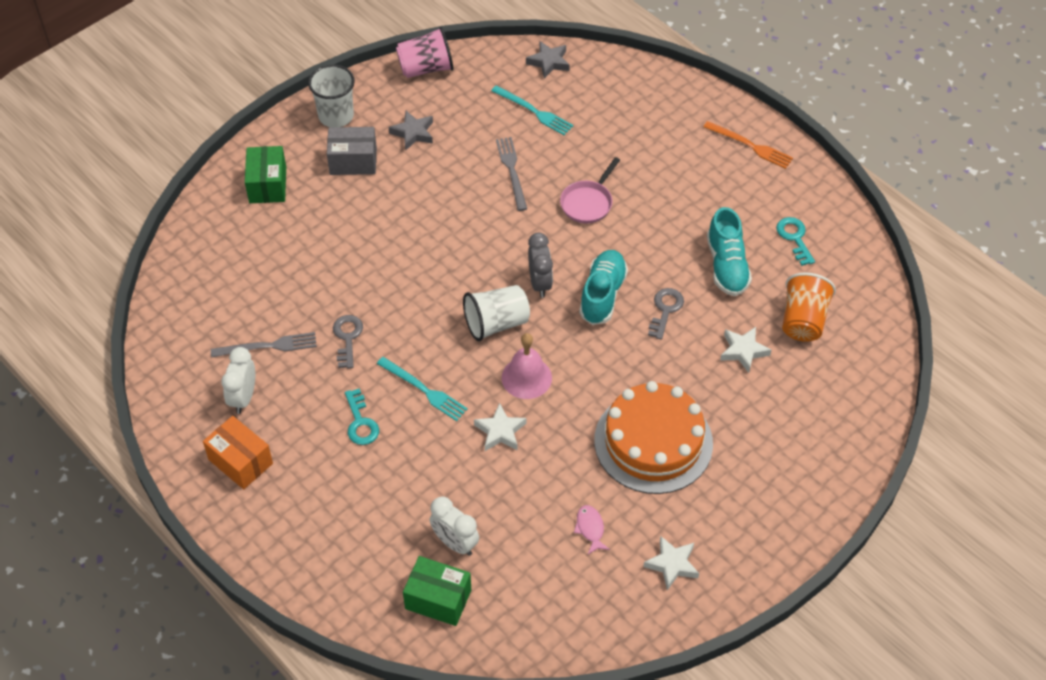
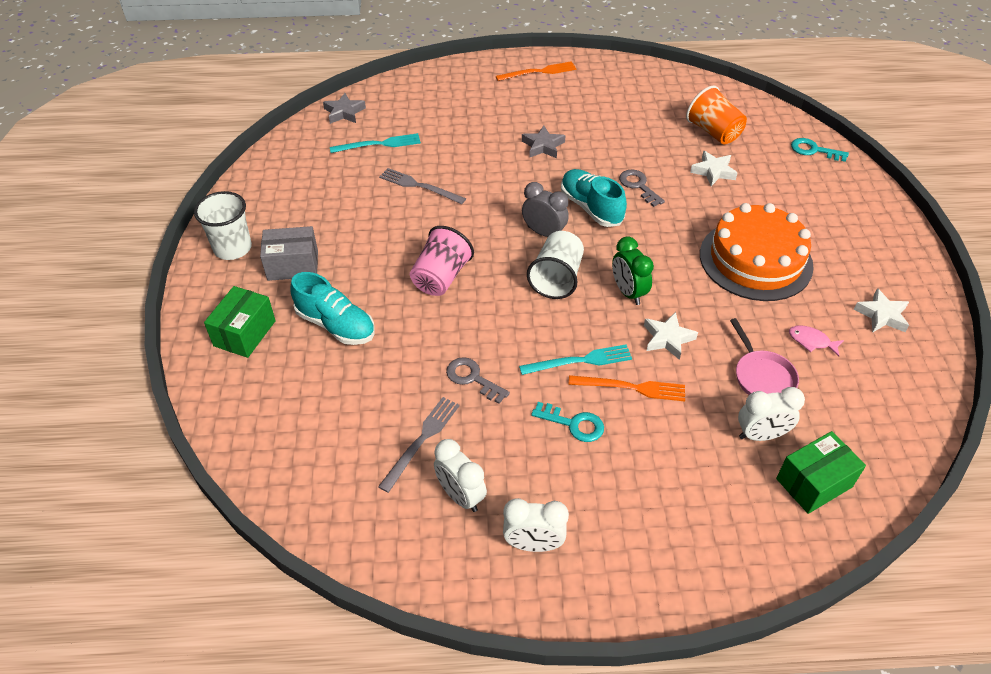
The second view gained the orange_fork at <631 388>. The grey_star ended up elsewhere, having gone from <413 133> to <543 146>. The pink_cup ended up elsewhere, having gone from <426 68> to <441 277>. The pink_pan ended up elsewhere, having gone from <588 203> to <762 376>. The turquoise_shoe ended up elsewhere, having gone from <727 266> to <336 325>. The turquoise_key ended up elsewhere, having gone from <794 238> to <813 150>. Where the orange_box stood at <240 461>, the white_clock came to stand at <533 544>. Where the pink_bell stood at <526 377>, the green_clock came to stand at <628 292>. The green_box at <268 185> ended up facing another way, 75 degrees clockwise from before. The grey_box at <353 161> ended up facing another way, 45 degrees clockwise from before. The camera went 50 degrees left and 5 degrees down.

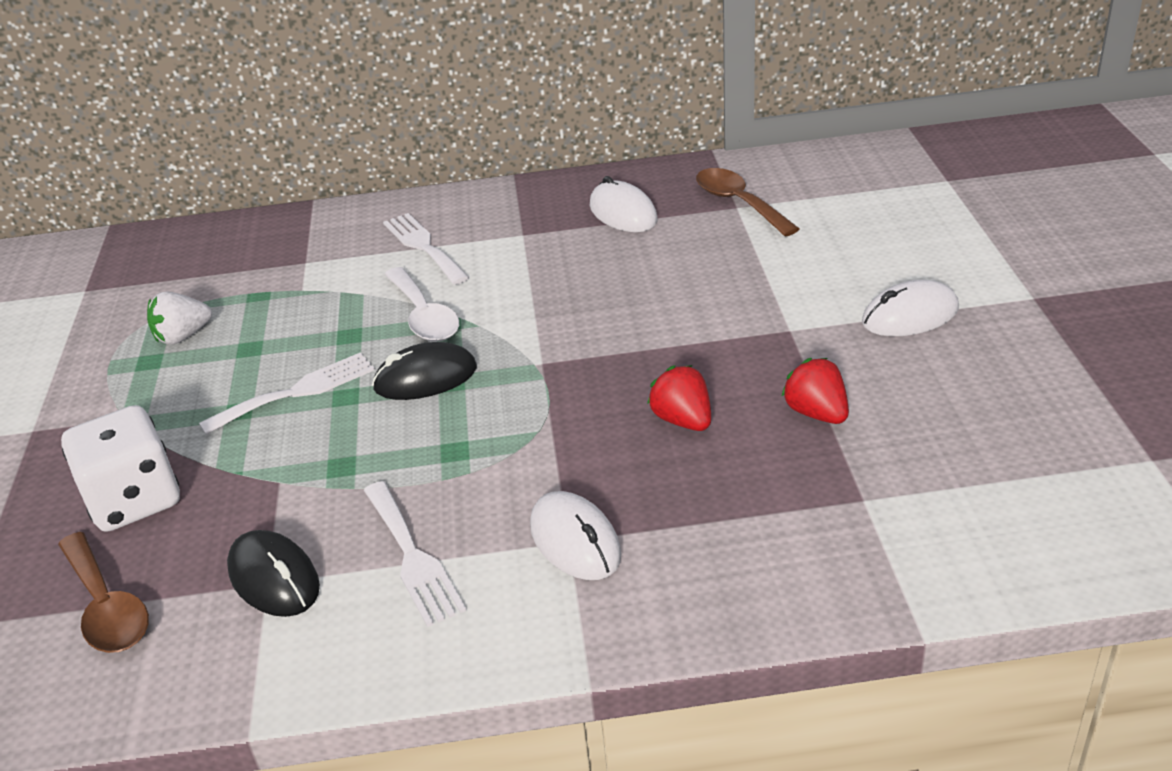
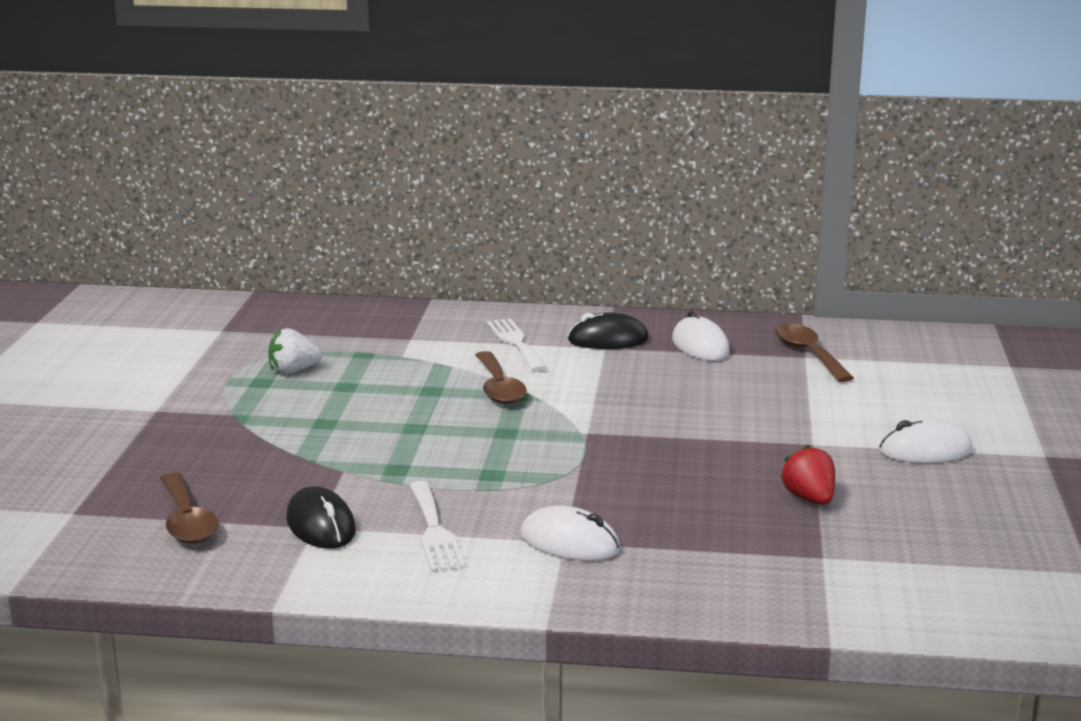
The second view lost the white_dice at <135 500>. The second view lost the white_fork at <297 392>. The second view lost the red_strawberry at <683 420>. The black_mouse ended up elsewhere, having gone from <425 378> to <608 340>. What was the white_spoon at <423 316> turned into the brown_spoon at <498 388>. The white_mouse at <575 541> ended up facing another way, 45 degrees counterclockwise from before. The camera went 10 degrees right and 15 degrees down.

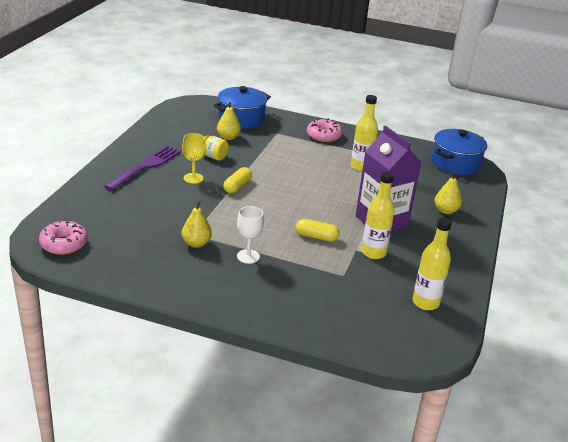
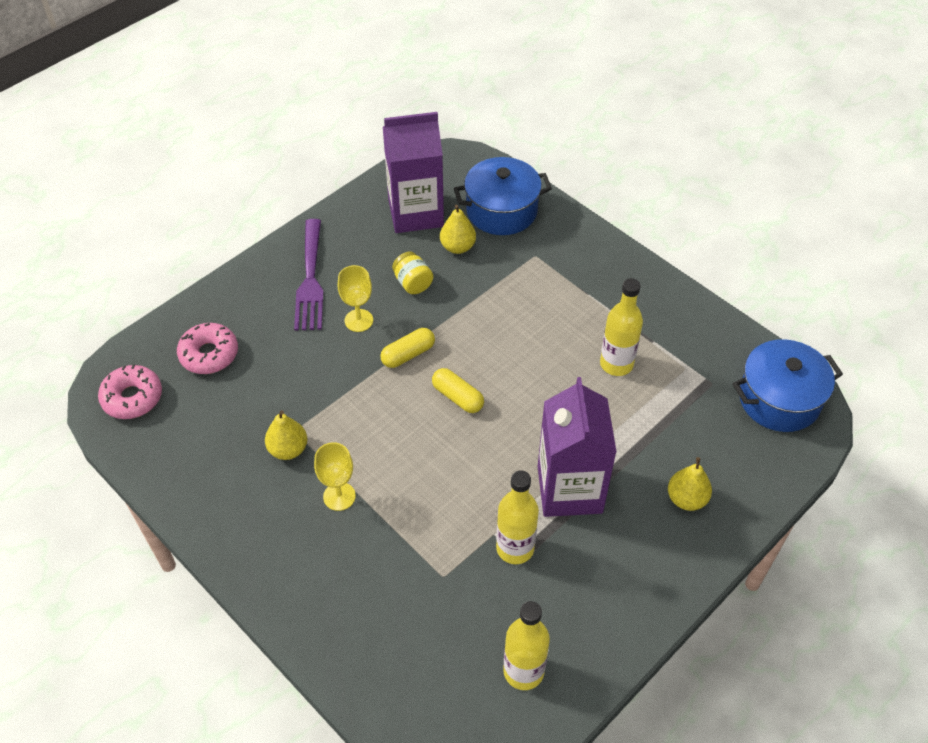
The second view gained the purple_carton at <415 213>. The yellow_capsule ended up elsewhere, having gone from <316 237> to <457 397>. The pink_donut ended up elsewhere, having gone from <323 136> to <209 354>. What was the white_goblet at <248 256> turned into the yellow_goblet at <339 496>. The purple_fork at <146 167> ended up facing another way, 120 degrees clockwise from before. The camera went 30 degrees right and 20 degrees up.

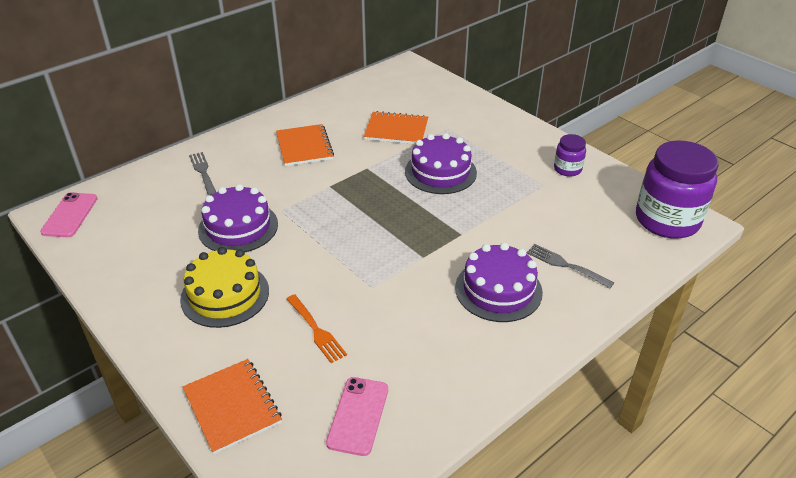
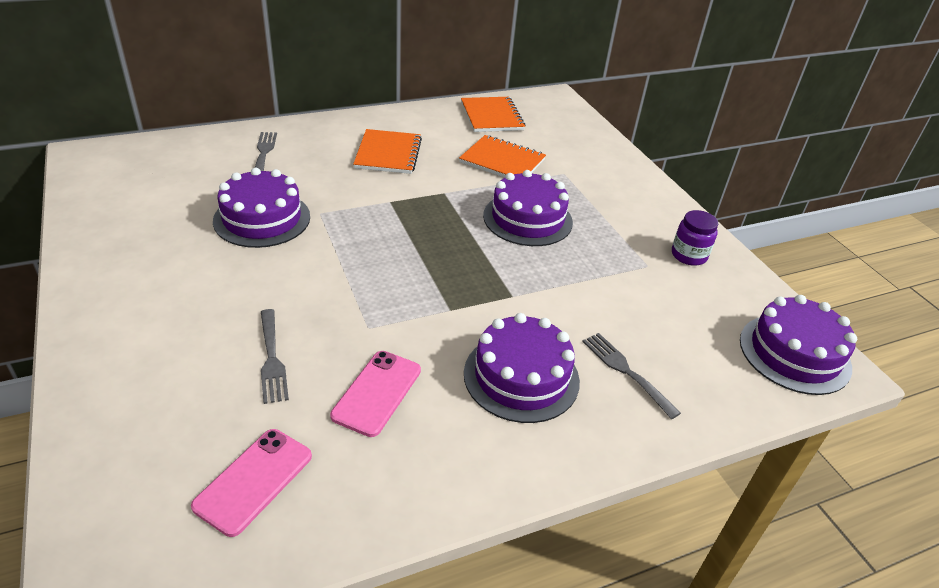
The second view lost the yellow_cake at <225 295>. The pink_phone ended up elsewhere, having gone from <70 215> to <377 393>. The orange_notebook ended up elsewhere, having gone from <232 407> to <491 116>. Where the purple_jar stood at <667 220>, the purple_cake came to stand at <794 353>. What was the orange_fork at <316 330> turned into the grey_fork at <272 359>. The camera went 15 degrees right and 0 degrees up.

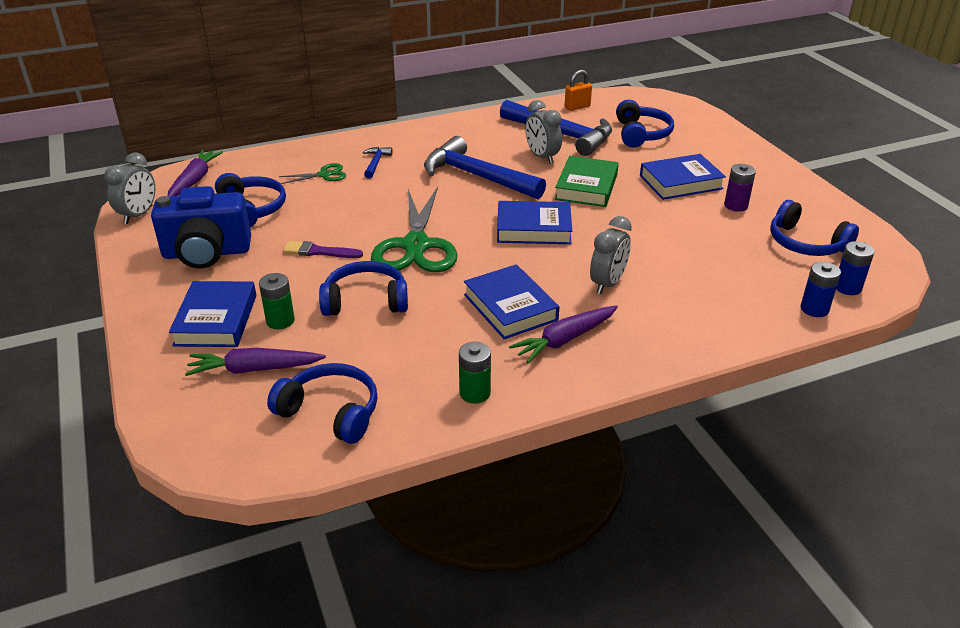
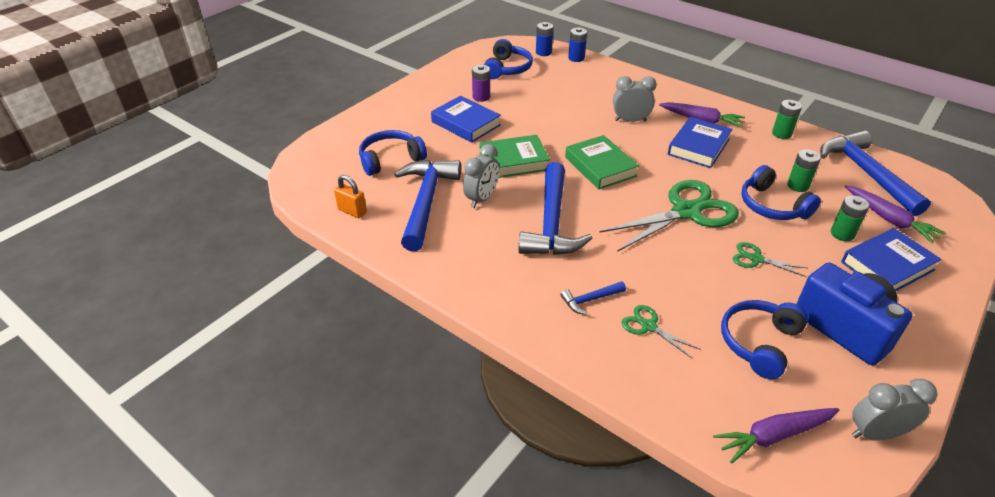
The second view gained the green_battery at <798 186>. Where the blue_headphones stood at <330 412>, the blue_hammer came to stand at <866 173>. Where the purple_brush stood at <319 252>, the green_scissors came to stand at <756 259>. What was the blue_book at <533 228> turned into the green_book at <600 166>. The camera went 120 degrees left and 5 degrees up.

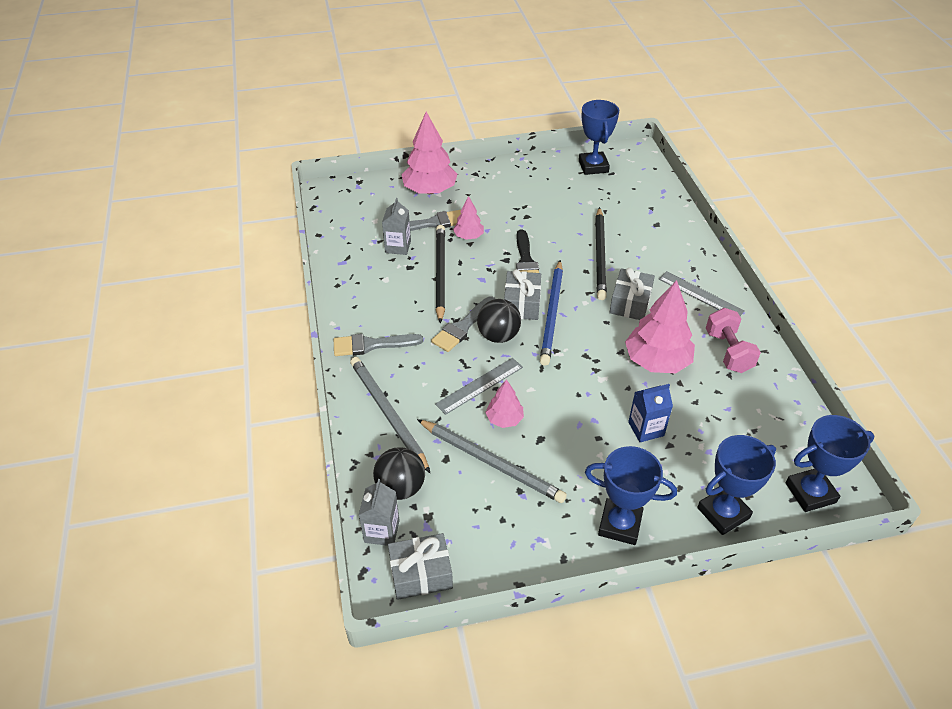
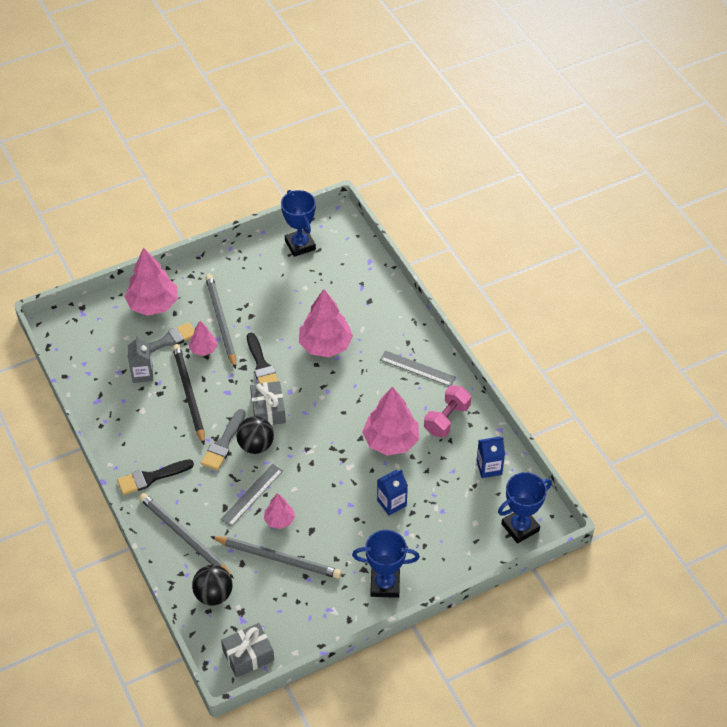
The second view lost the grey_carton at <382 531>. The second view lost the blue_pencil at <552 314>. The second view lost the grey_gift at <630 303>. The second view lost the blue_trophy at <723 513>. The second view gained the grey_pencil at <221 322>. The second view gained the blue_carton at <489 468>. Where the black_pencil stood at <600 255>, the pink_tree came to stand at <325 345>. What was the grey_brush at <371 345> turned into the black_brush at <151 478>. The pink_dumbbell at <728 352> ended up facing another way, 60 degrees clockwise from before. The camera went 15 degrees left and 5 degrees up.

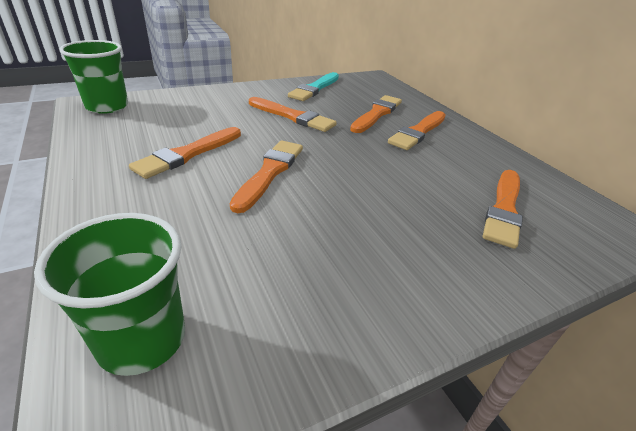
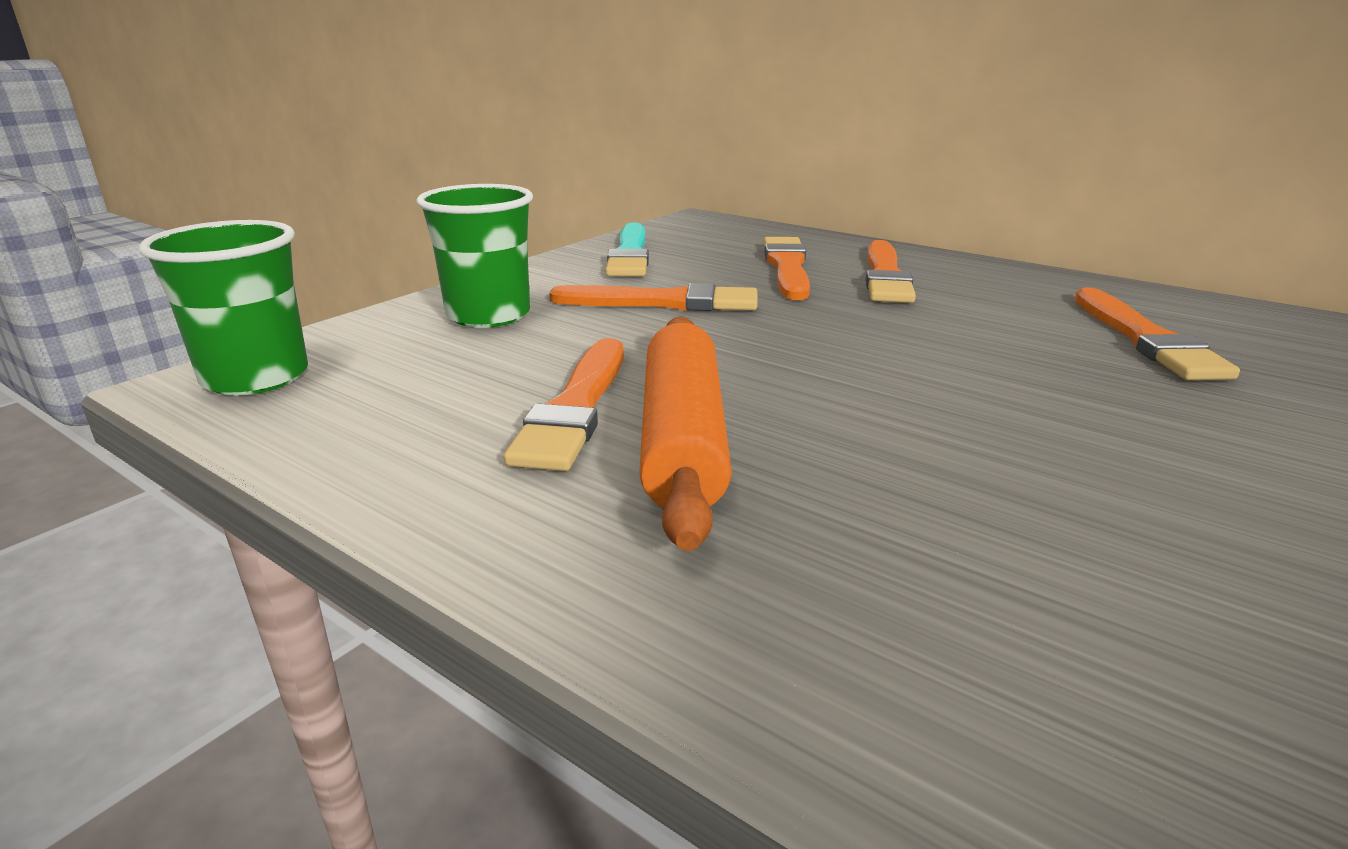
The second view lost the orange_brush at <270 172>. The second view gained the orange_rolling_pin at <683 440>. The green_cup ended up elsewhere, having gone from <142 339> to <488 315>. The camera went 25 degrees left and 10 degrees down.

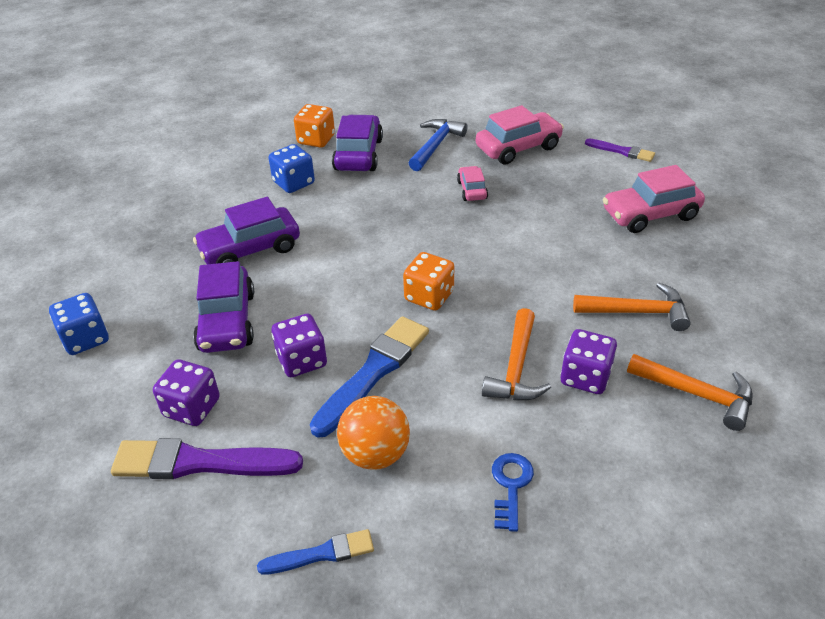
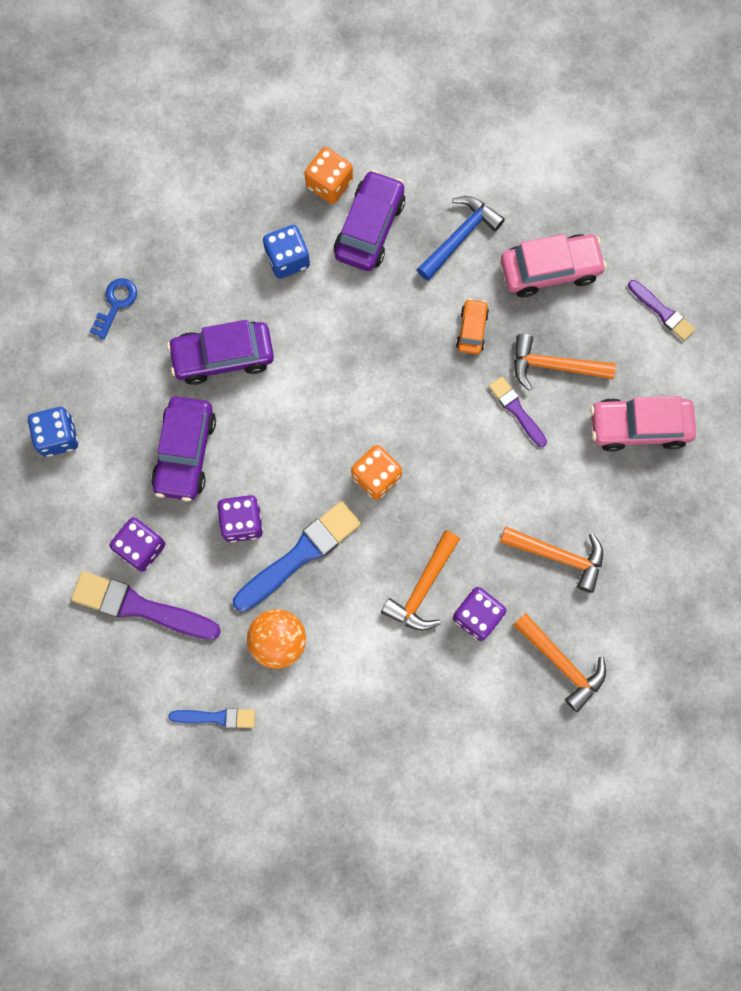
The second view gained the purple_brush at <516 410>. The second view gained the orange_hammer at <553 366>. The blue_key ended up elsewhere, having gone from <511 486> to <116 304>. What was the pink_car at <472 190> turned into the orange_car at <472 330>. The camera went 15 degrees right and 35 degrees up.

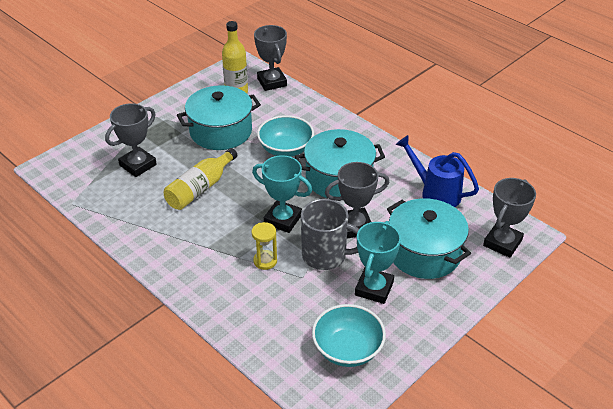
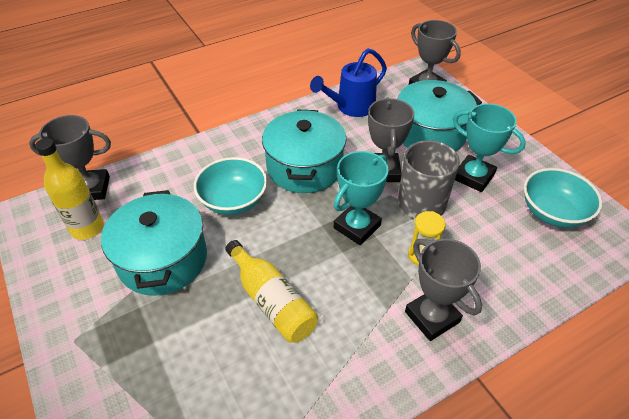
The grey_trophy ended up elsewhere, having gone from <138 165> to <432 317>. The camera went 75 degrees left and 5 degrees up.

